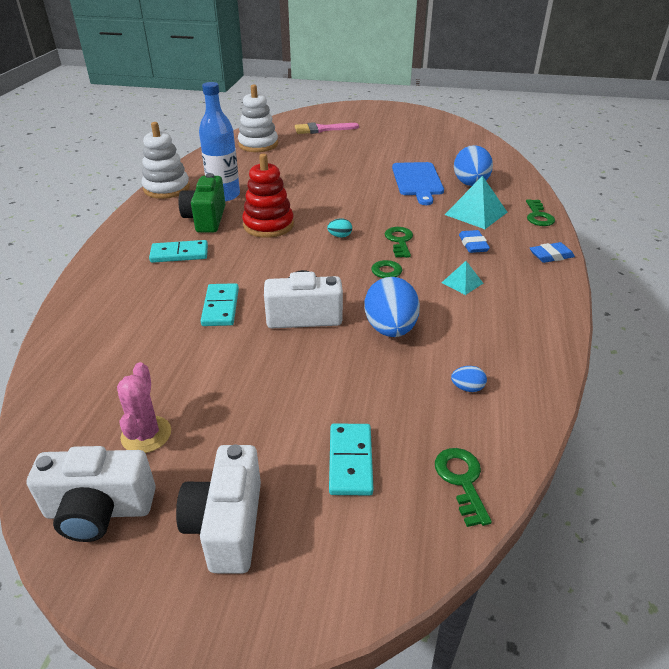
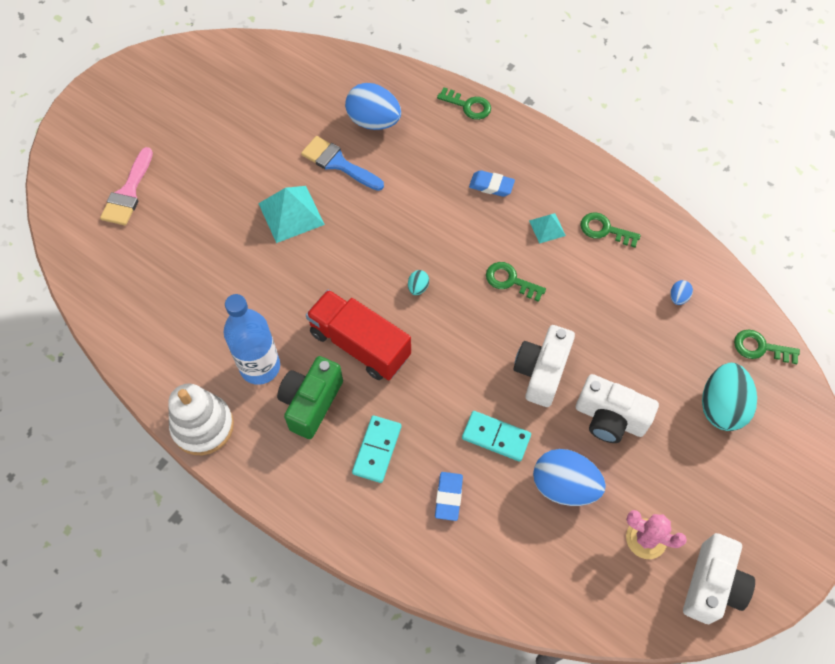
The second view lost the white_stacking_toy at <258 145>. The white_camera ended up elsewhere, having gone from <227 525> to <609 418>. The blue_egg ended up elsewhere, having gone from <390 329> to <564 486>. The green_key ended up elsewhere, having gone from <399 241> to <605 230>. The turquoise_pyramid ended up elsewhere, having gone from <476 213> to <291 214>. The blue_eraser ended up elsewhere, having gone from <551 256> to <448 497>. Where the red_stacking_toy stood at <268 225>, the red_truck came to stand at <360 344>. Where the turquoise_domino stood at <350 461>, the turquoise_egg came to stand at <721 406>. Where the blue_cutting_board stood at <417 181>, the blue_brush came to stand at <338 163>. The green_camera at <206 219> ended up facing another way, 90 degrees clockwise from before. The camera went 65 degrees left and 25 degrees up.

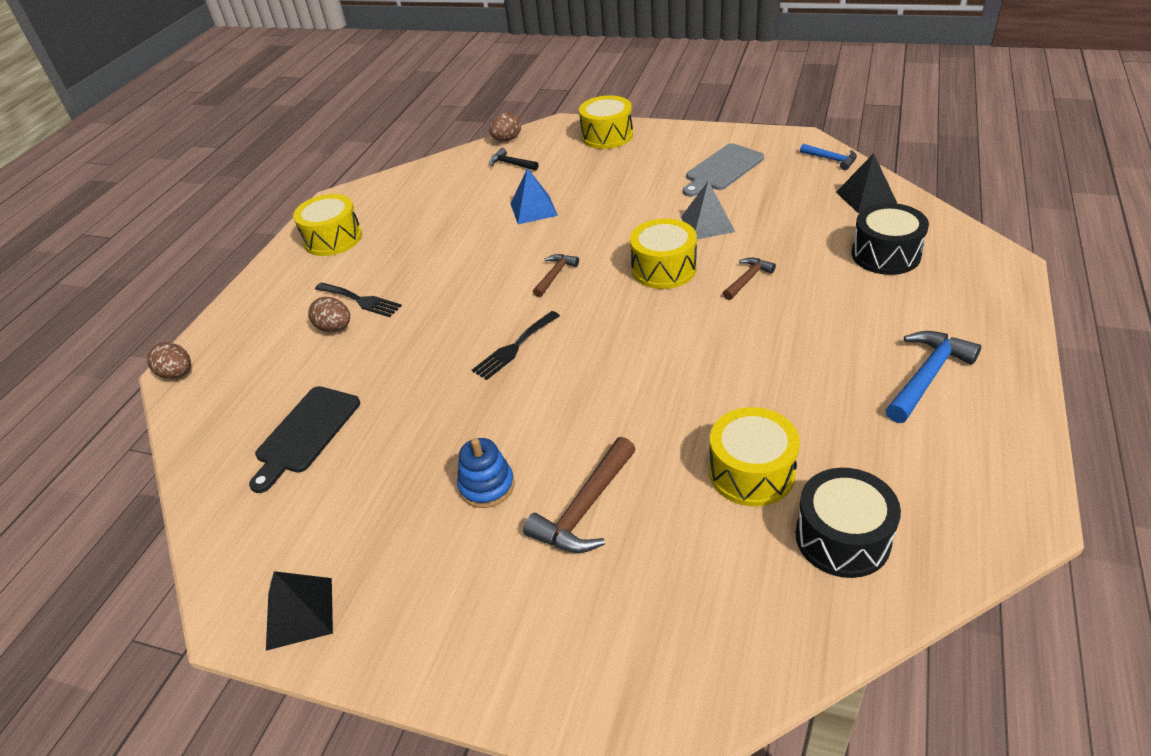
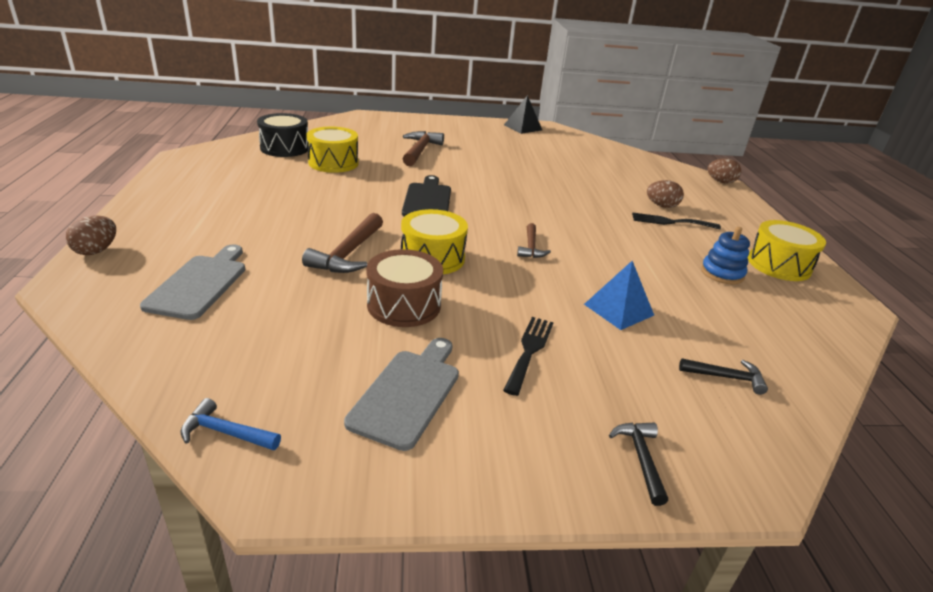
The second view lost the black_pyramid at <866 197>. The second view lost the blue_hammer at <927 376>. The black_cutting_board ended up elsewhere, having gone from <305 433> to <427 200>. The blue_stacking_toy ended up elsewhere, having gone from <487 486> to <722 273>. The black_fork ended up elsewhere, having gone from <514 347> to <529 351>. The brown_egg ended up elsewhere, having gone from <507 139> to <96 250>. Where the yellow_drum stood at <607 136>, the black_hammer came to stand at <641 458>. Where the grey_pyramid stood at <707 224>, the brown_drum came to stand at <404 305>. Where the black_drum stood at <885 254>, the grey_cutting_board came to stand at <199 284>. The size of the brown_hammer at <748 279> changed by a factor of 1.68. The camera went 150 degrees right and 10 degrees down.

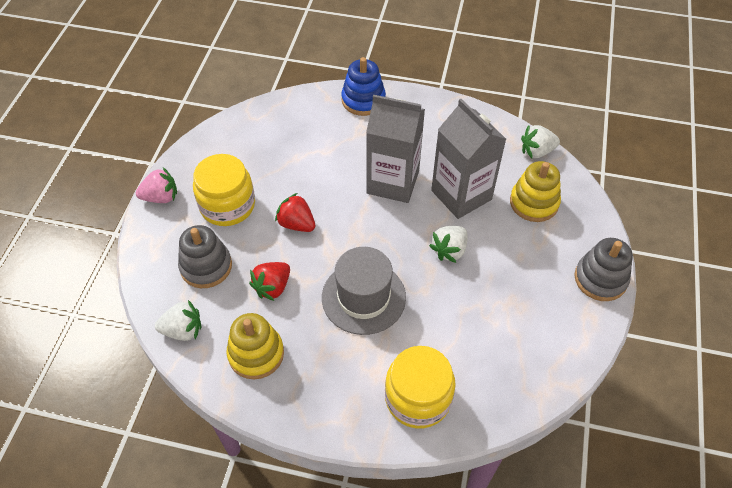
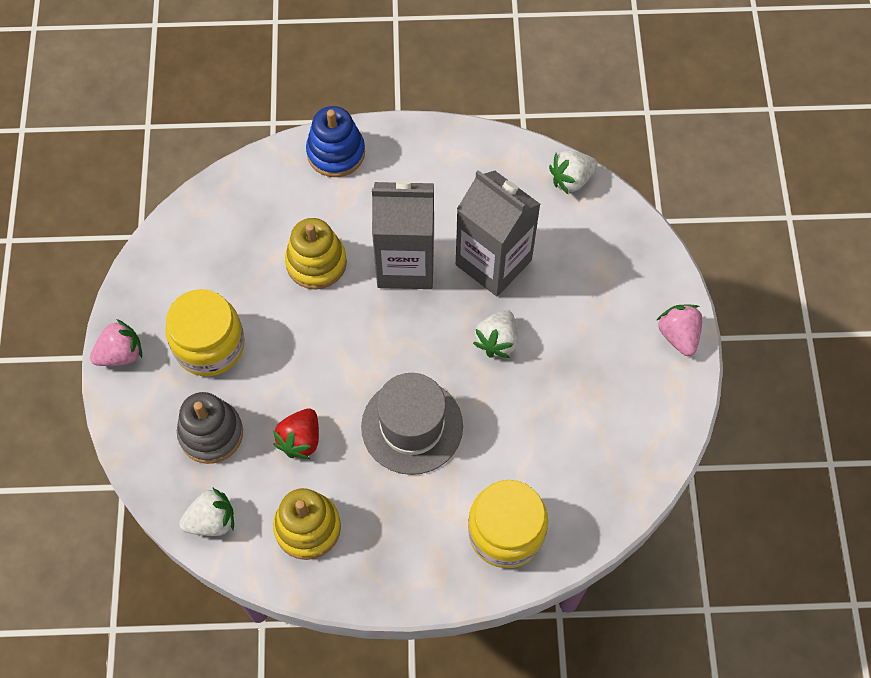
The second view lost the red_strawberry at <296 224>. The yellow_stacking_toy ended up elsewhere, having gone from <534 202> to <316 263>. Where the grey_stacking_toy stood at <600 279>, the pink_strawberry came to stand at <678 335>. The camera went 15 degrees left and 10 degrees up.

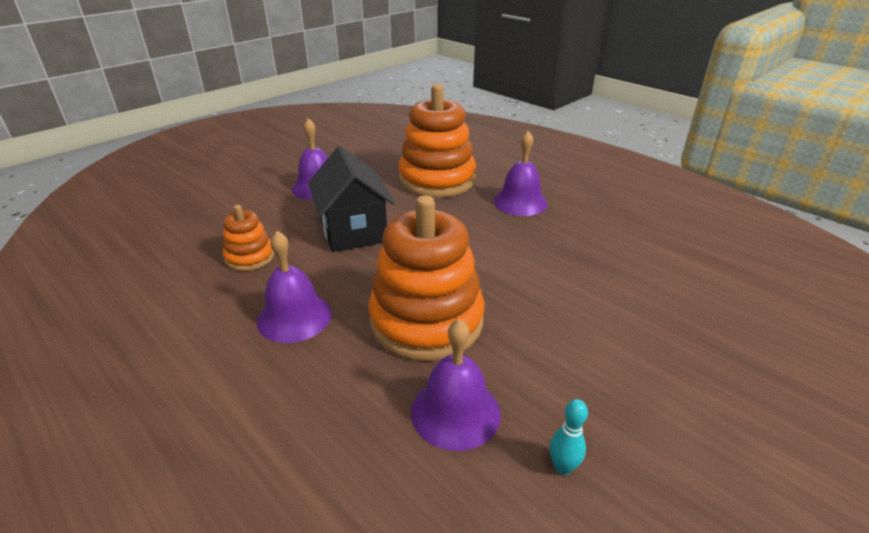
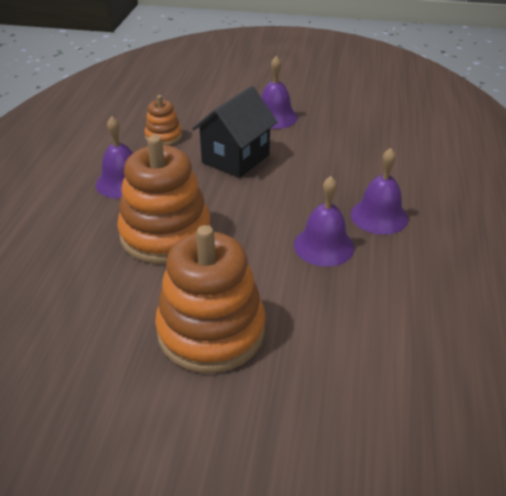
The second view lost the turquoise_bowling_pin at <562 467>. The orange_stacking_toy ended up elsewhere, having gone from <437 180> to <211 331>. The purple_bell ended up elsewhere, having gone from <455 412> to <324 246>. The camera went 55 degrees right and 5 degrees up.

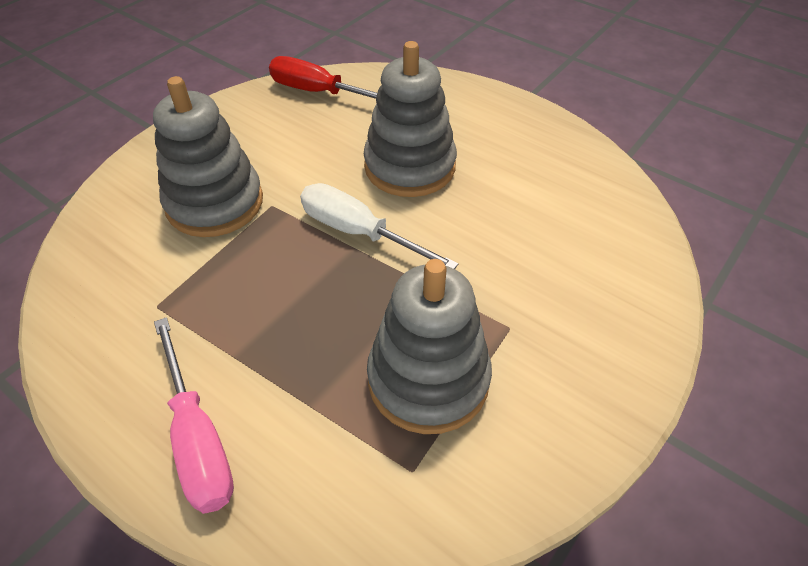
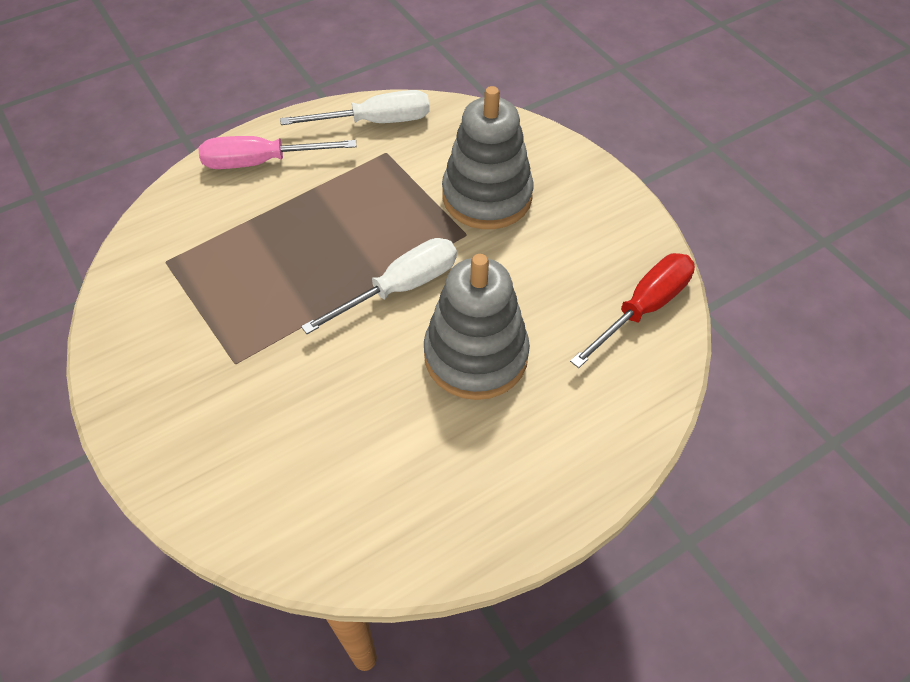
The second view lost the grey_stacking_toy at <428 379>. The second view gained the white_screwdriver at <375 122>. The camera went 110 degrees right and 5 degrees up.

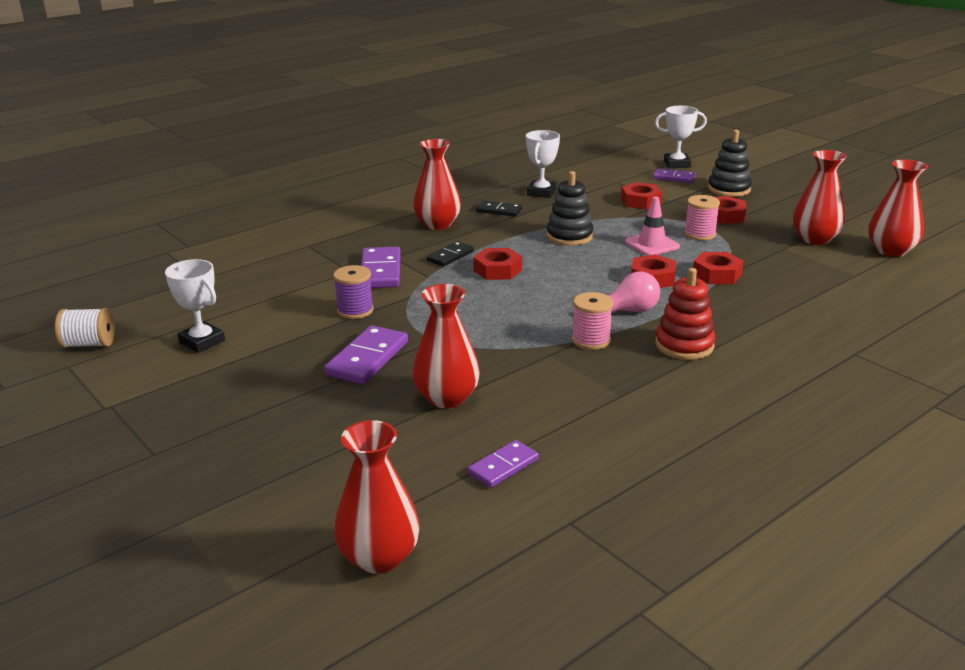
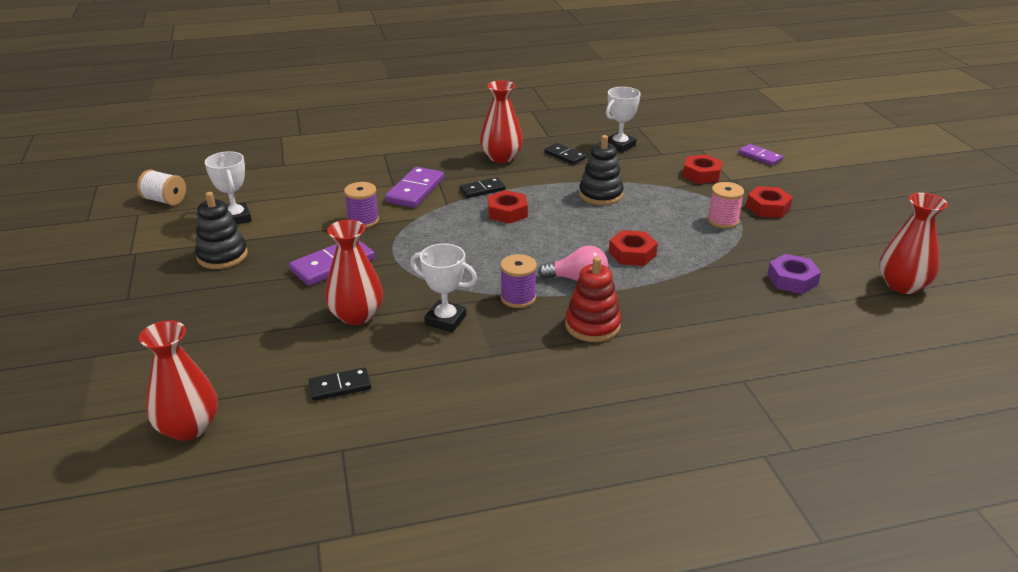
The second view lost the pink_traffic_cone at <652 244>. The second view lost the red_nut at <717 274>. The second view lost the red_vase at <815 239>. The second view gained the purple_nut at <792 280>. The white_trophy ended up elsewhere, having gone from <677 164> to <445 320>. The black_stacking_toy ended up elsewhere, having gone from <729 189> to <222 256>. What was the purple_domino at <503 466> turned into the black_domino at <340 386>. What was the pink_spool at <591 340> turned into the purple_spool at <518 298>. The camera went 25 degrees right and 5 degrees up.

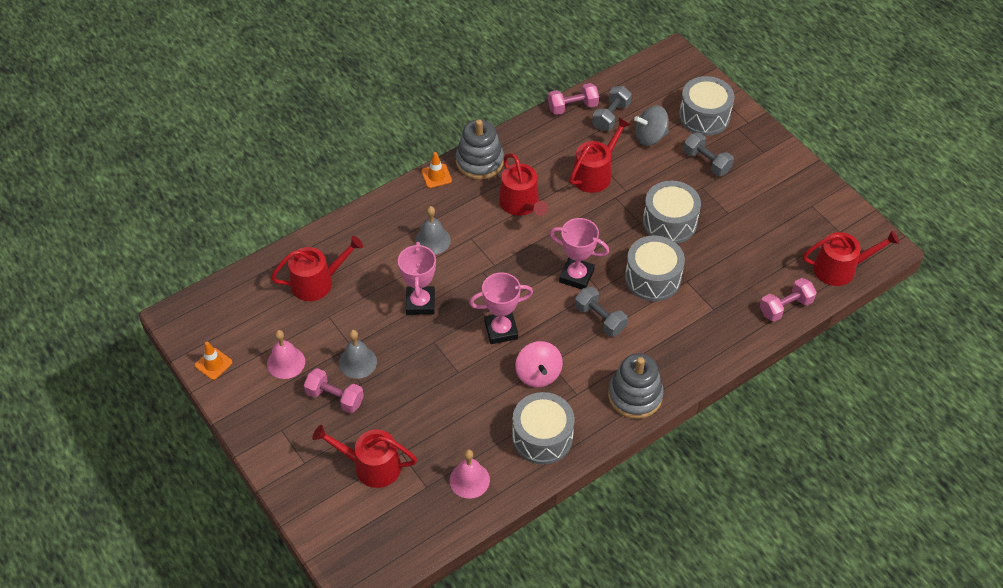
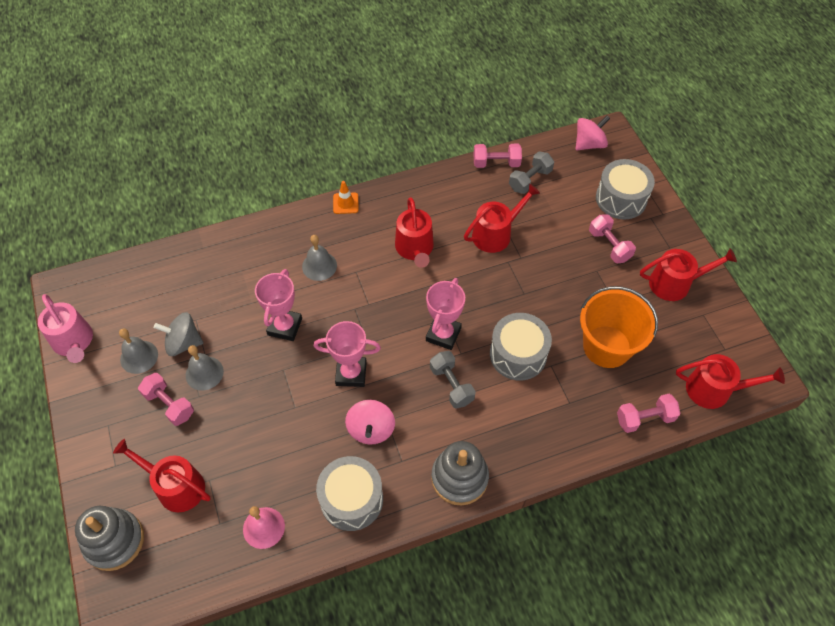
The second view lost the grey_drum at <669 222>. The second view gained the pink_spinning_top at <589 144>. The second view gained the orange_bucket at <607 346>. The red_watering_can ended up elsewhere, having gone from <317 282> to <675 283>. The grey_stacking_toy ended up elsewhere, having gone from <479 161> to <114 541>. The grey_spinning_top ended up elsewhere, having gone from <650 137> to <183 343>. Where the orange_traffic_cone stood at <213 364>, the pink_watering_can came to stand at <74 342>. What was the pink_bell at <286 362> turned into the grey_bell at <139 357>. What was the grey_dumbbell at <706 162> turned into the pink_dumbbell at <609 245>. The pink_trophy at <576 276> ended up facing another way, 75 degrees clockwise from before. The camera went 15 degrees right and 5 degrees up.

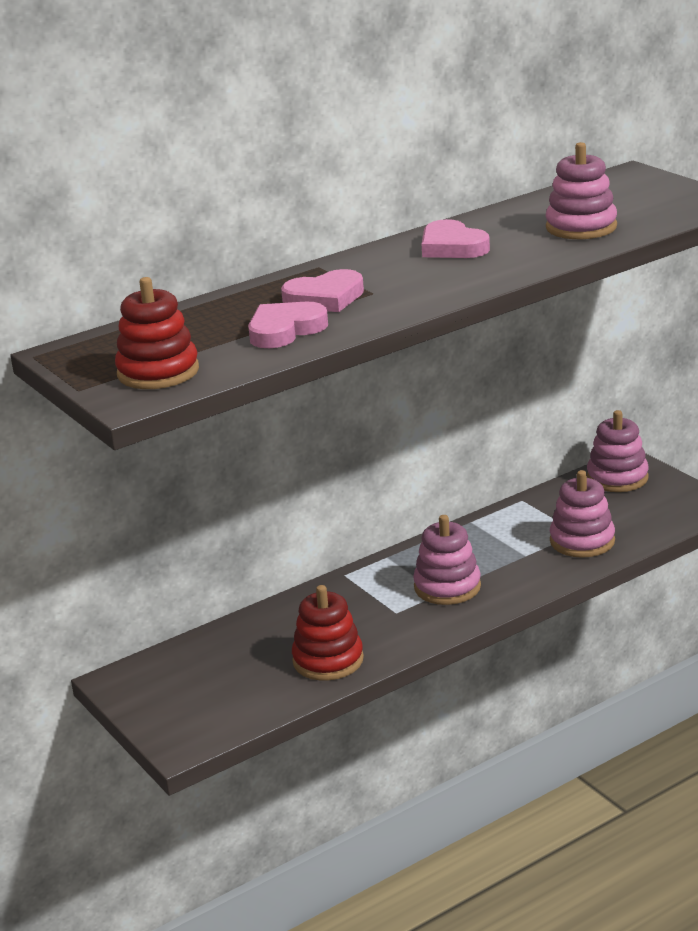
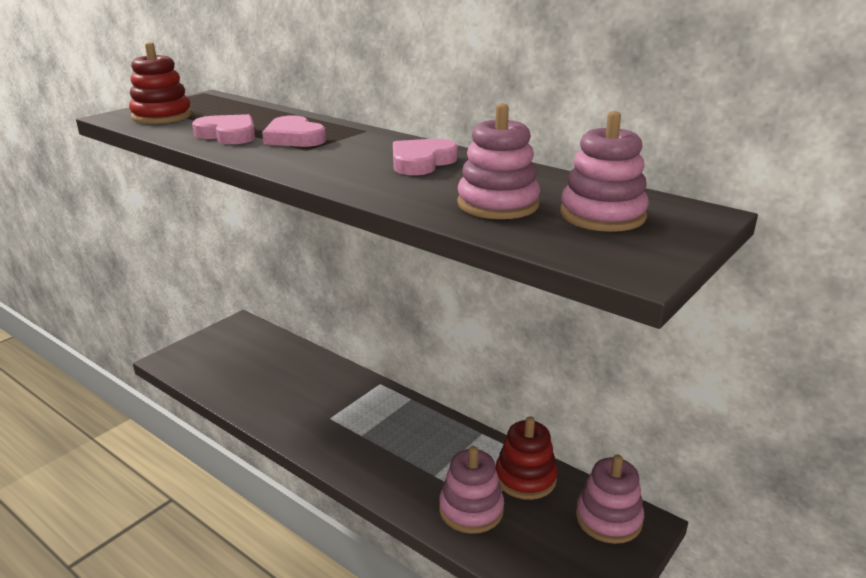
The red_stacking_toy ended up elsewhere, having gone from <328 660> to <525 478>. The pink_stacking_toy ended up elsewhere, having gone from <447 587> to <602 215>. The camera went 70 degrees right and 0 degrees up.

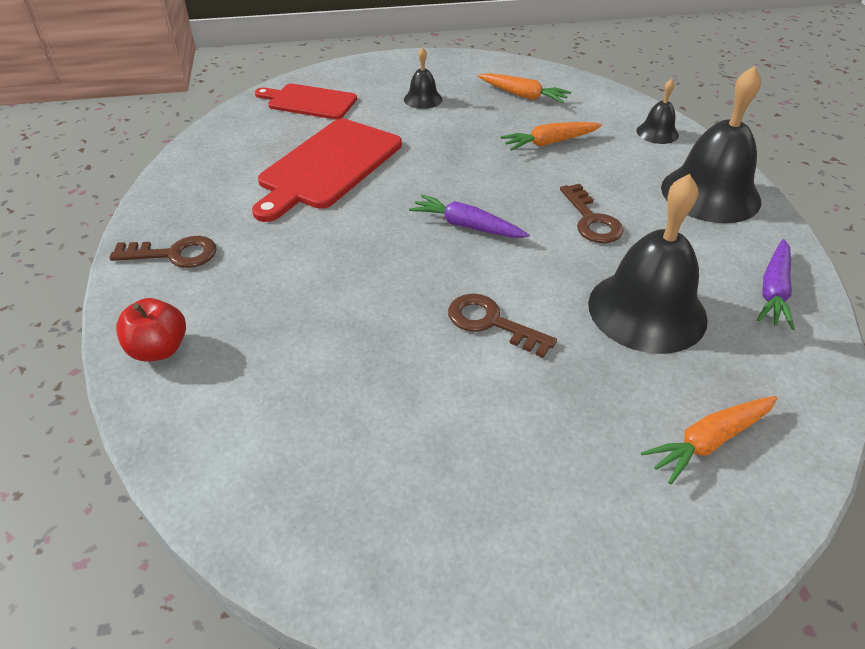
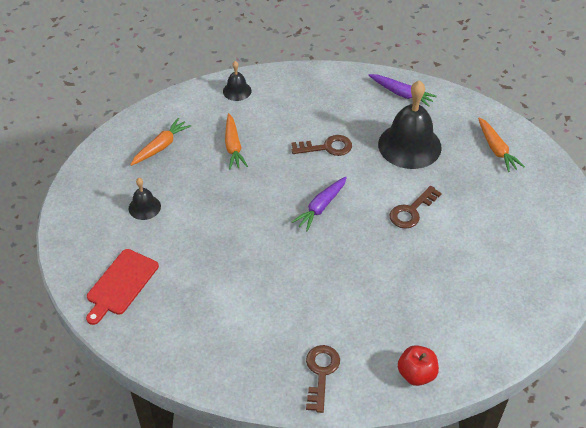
The second view lost the red_cutting_board at <328 166>. The second view lost the black_bell at <710 194>. The camera went 80 degrees left and 5 degrees up.

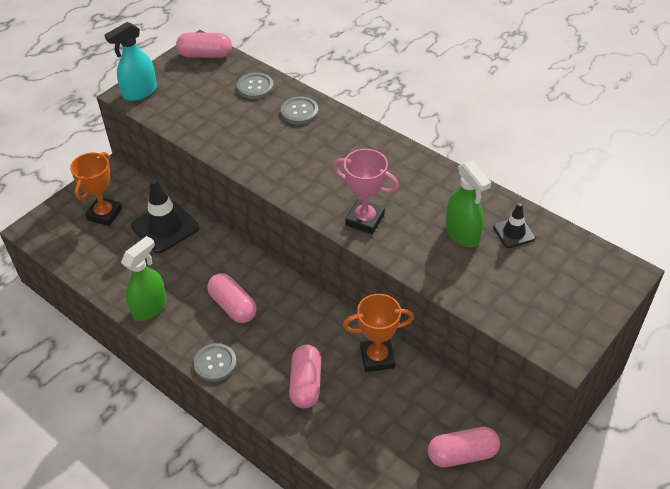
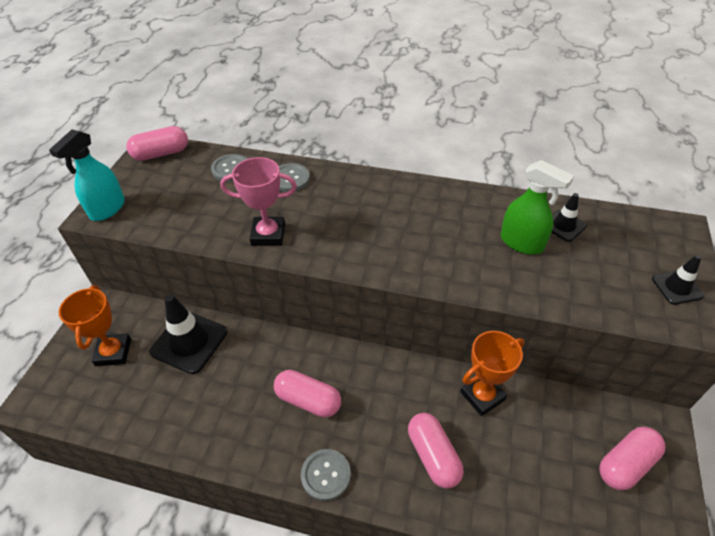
The second view lost the green_spray_bottle at <150 307>. The second view gained the black_traffic_cone at <677 287>. The pink_trophy ended up elsewhere, having gone from <364 220> to <268 235>. The camera went 25 degrees left and 0 degrees up.

